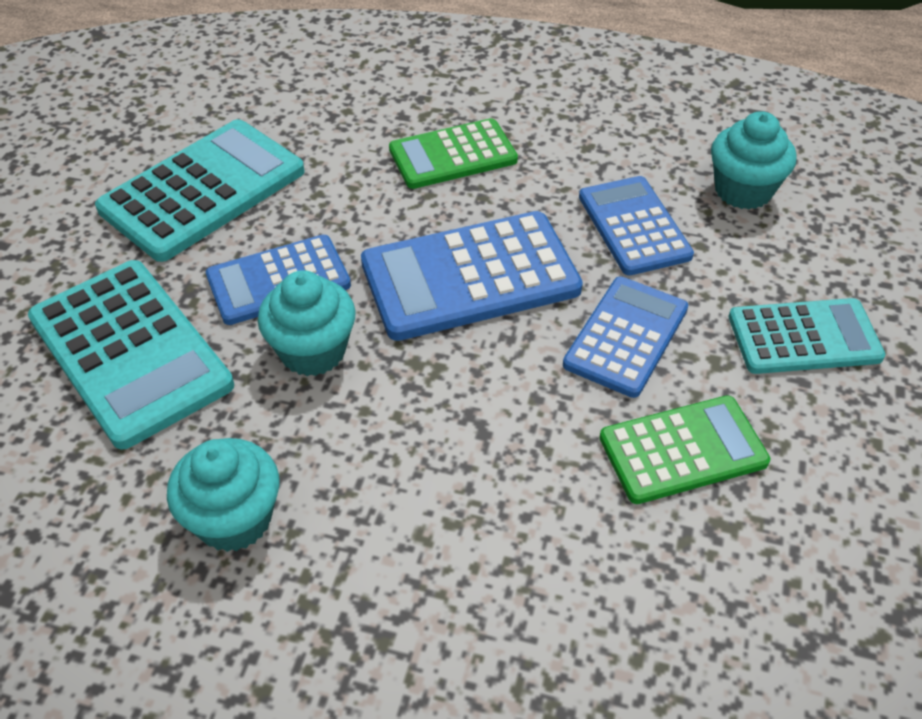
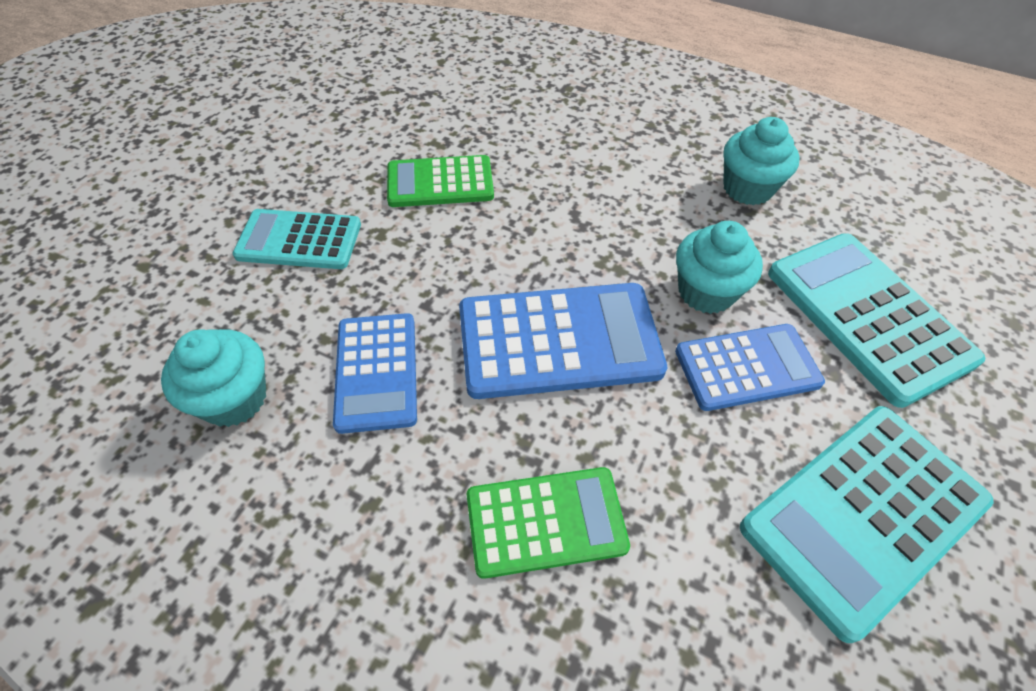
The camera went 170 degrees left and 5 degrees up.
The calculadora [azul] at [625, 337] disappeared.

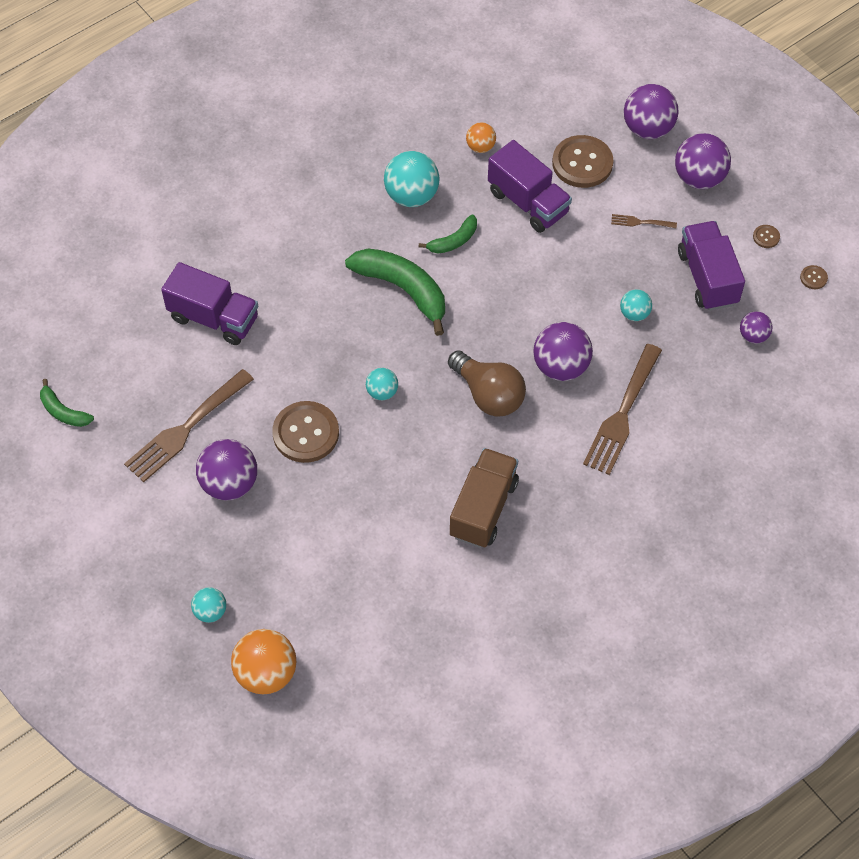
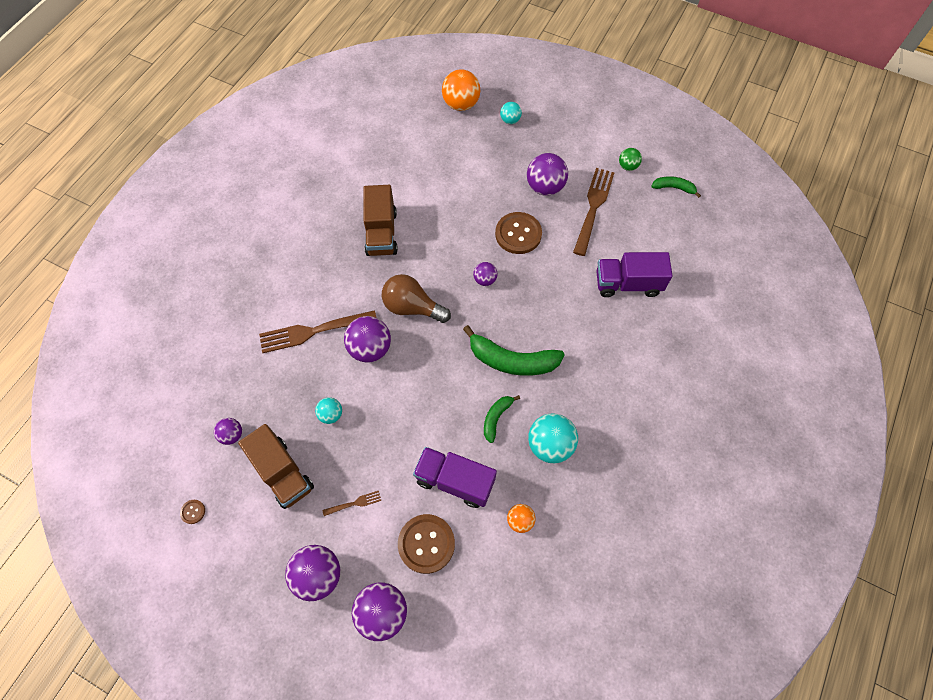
The camera went 155 degrees right and 5 degrees up.
The camión [morado] at [711, 266] became the camión [marrón] at [276, 466].
The tenedor [marrón] at [622, 409] turned 105 degrees counterclockwise.
The pelota [turquesa] at [382, 384] became the pelota [morado] at [485, 274].
The pelota [verde] at [630, 159] appeared.
The botón [marrón] at [766, 236] disappeared.

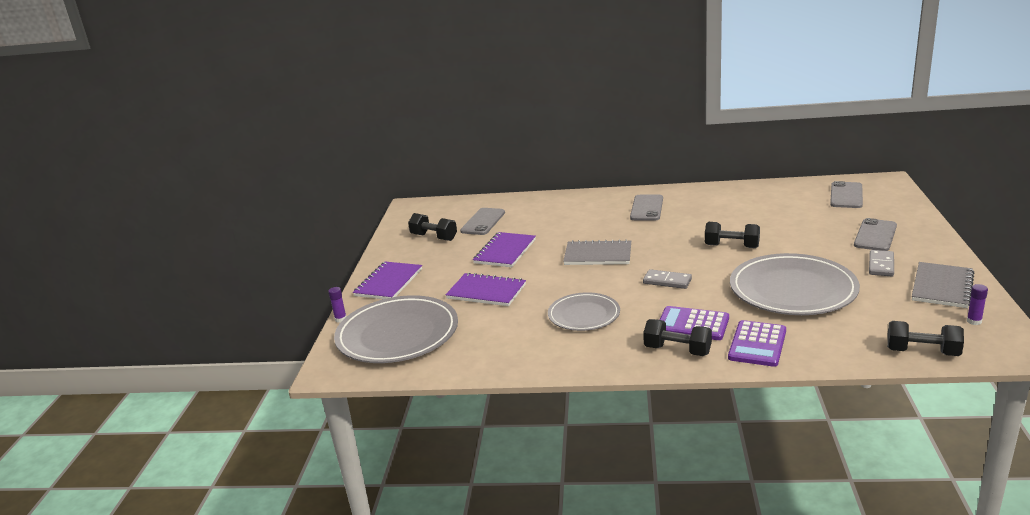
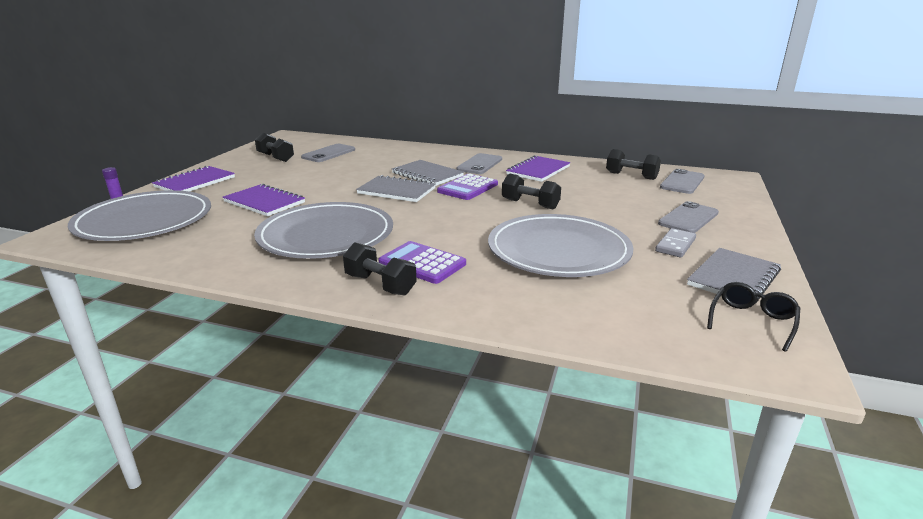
The camera went 10 degrees right and 0 degrees up.
The plato [gris] at [584, 311] changed to 1.71 times the size.
The cuaderno [gris] at [428, 173] appeared.
The calculadora [morado] moved from [757, 343] to [467, 187].
The cuaderno [morado] moved from [504, 249] to [538, 168].
The mancuerna [negro] moved from [925, 338] to [633, 164].
The barra de pegamento [morado] at [977, 304] was replaced by the gafas [negro] at [753, 317].
The ficha de dominó [gris] at [667, 279] disappeared.

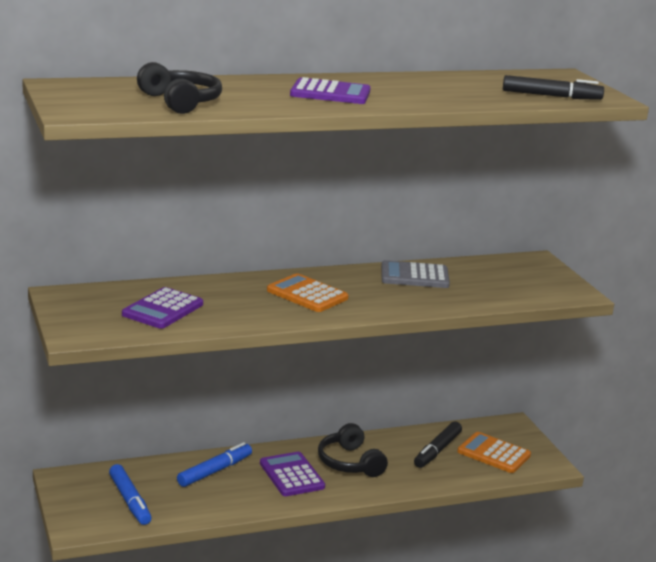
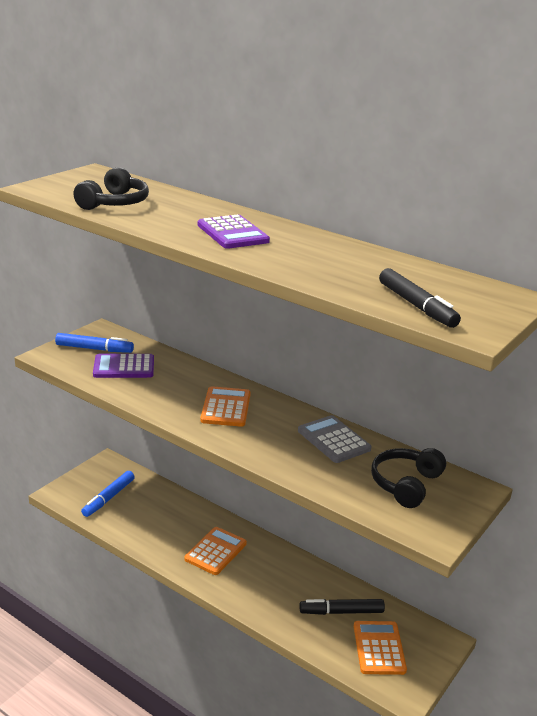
The camera went 55 degrees right and 5 degrees up.
The rotulador [azul] moved from [214, 464] to [94, 343].
The calculadora [morado] at [292, 474] became the calculadora [naranja] at [216, 551].
The auriculares [negro] moved from [353, 450] to [408, 478].

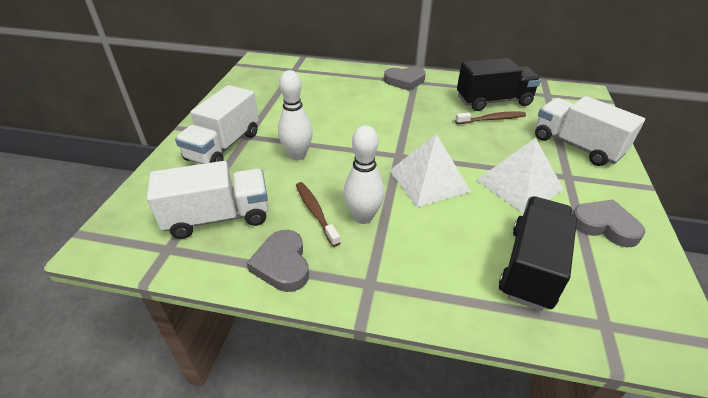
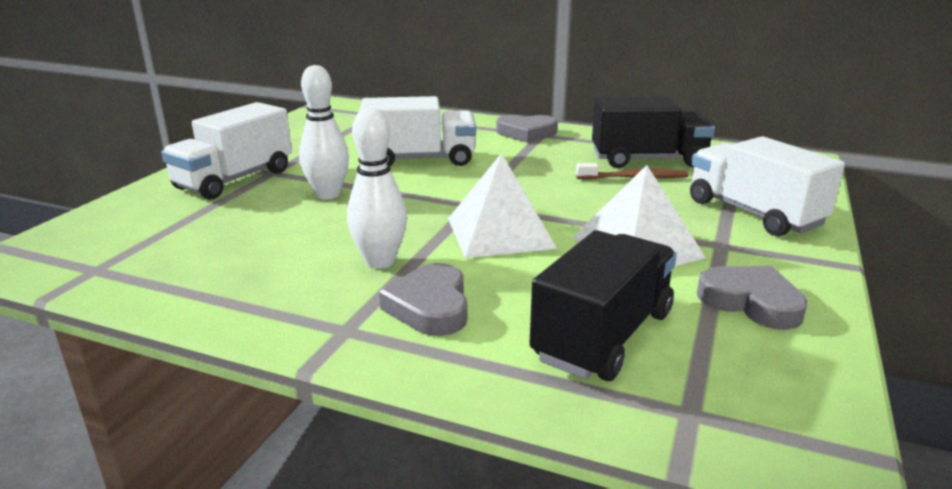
The camera went 10 degrees right and 15 degrees down.
The camión [blanco] moved from [208, 200] to [418, 131].
The corazón [gris] moved from [278, 261] to [423, 299].
The cepillo de dientes [marrón] at [318, 214] disappeared.

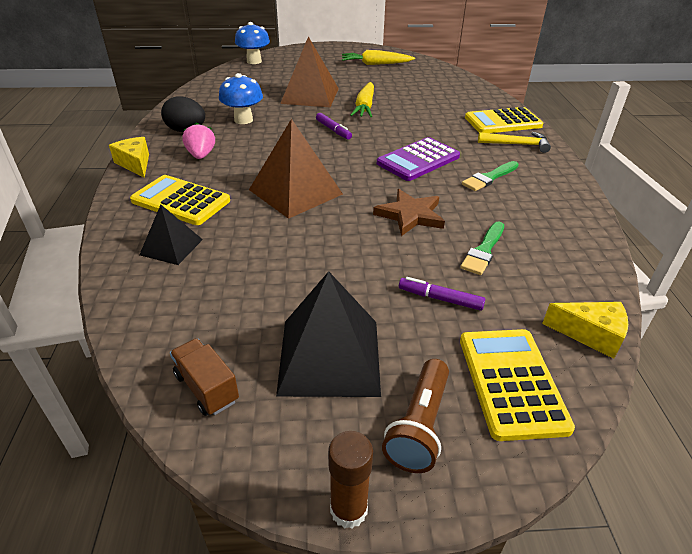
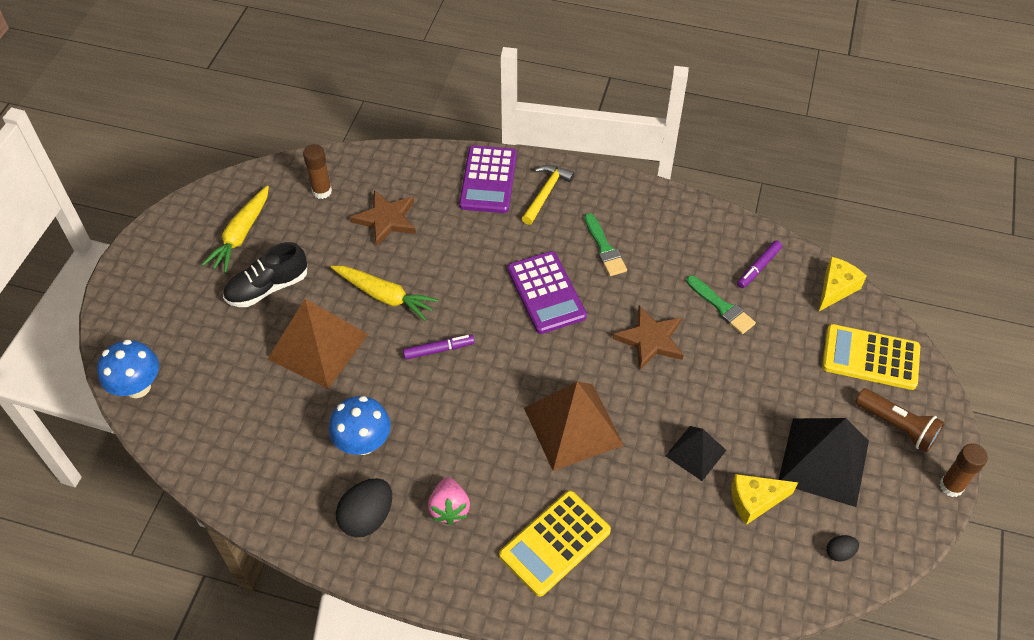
The camera went 70 degrees left and 15 degrees up.
The zapato [negro] at [265, 274] appeared.
The barra de pegamento [marrón] at [317, 171] appeared.
The estrella [marrón] at [383, 218] appeared.
The fresa [rosa] at [198, 140] turned 105 degrees counterclockwise.
The calculadora [amarillo] at [504, 120] became the calculadora [morado] at [488, 179].
The pirámide [negro] moved from [171, 234] to [696, 453].
The queso [amarillo] moved from [129, 157] to [764, 499].
The rotulador [morado] moved from [442, 294] to [759, 264].
The camión [marrón] at [204, 377] was replaced by the huevo [negro] at [843, 548].

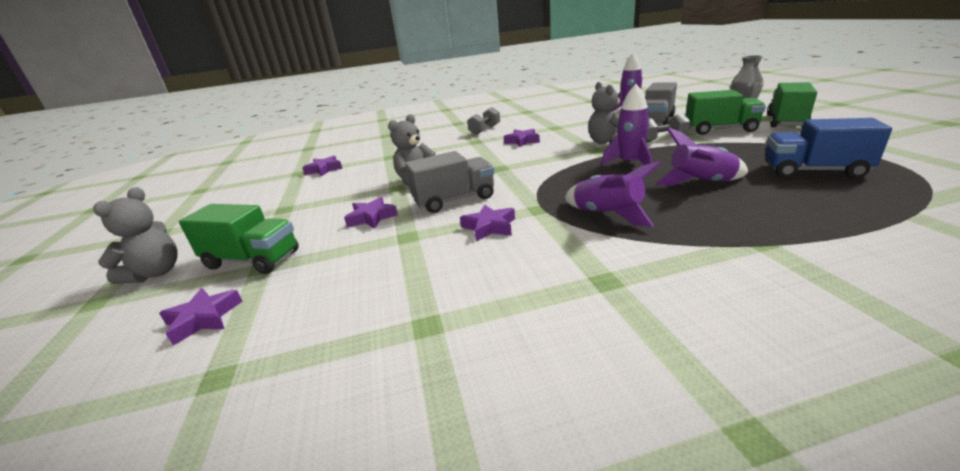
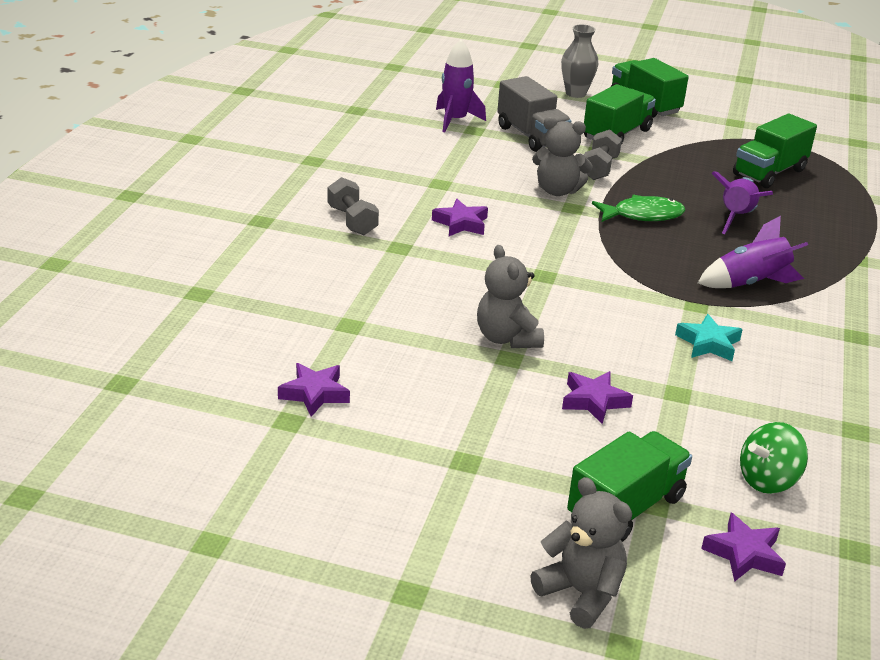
The camera went 65 degrees left and 5 degrees up.
The cohete [morado] at [626, 125] was replaced by the pez [verde] at [638, 208].
The estrella [morado] at [487, 222] became the estrella [turquesa] at [709, 337].
The camión [azul] at [828, 148] became the camión [verde] at [775, 150].
The peonza [verde] at [774, 458] appeared.
The camión [gris] at [450, 182] disappeared.

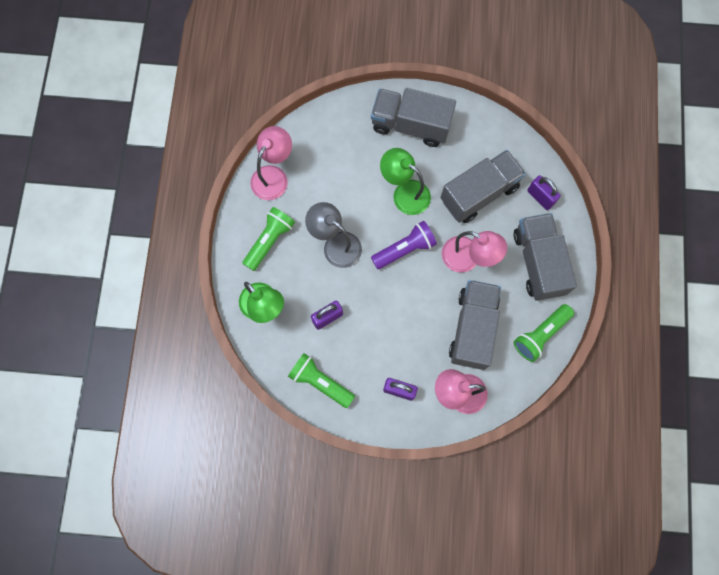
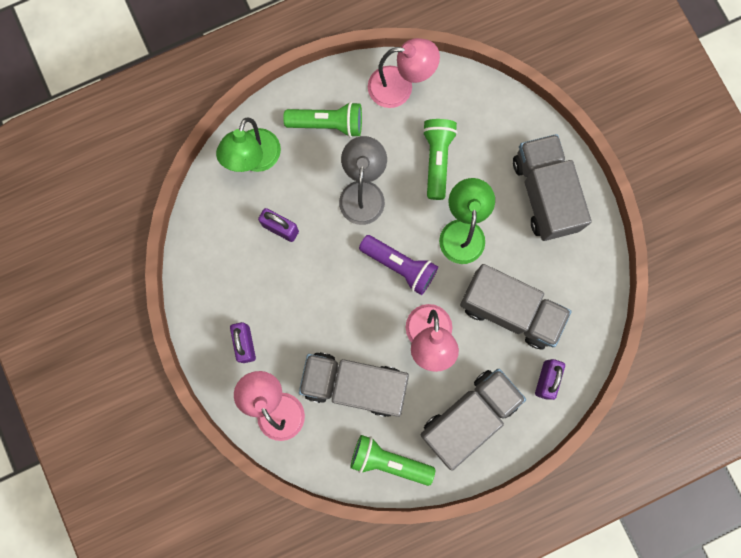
The camera went 60 degrees right and 5 degrees up.
The camión [gris] at [475, 325] turned 150 degrees counterclockwise.
The lámpara de mano [verde] moved from [321, 380] to [440, 159].

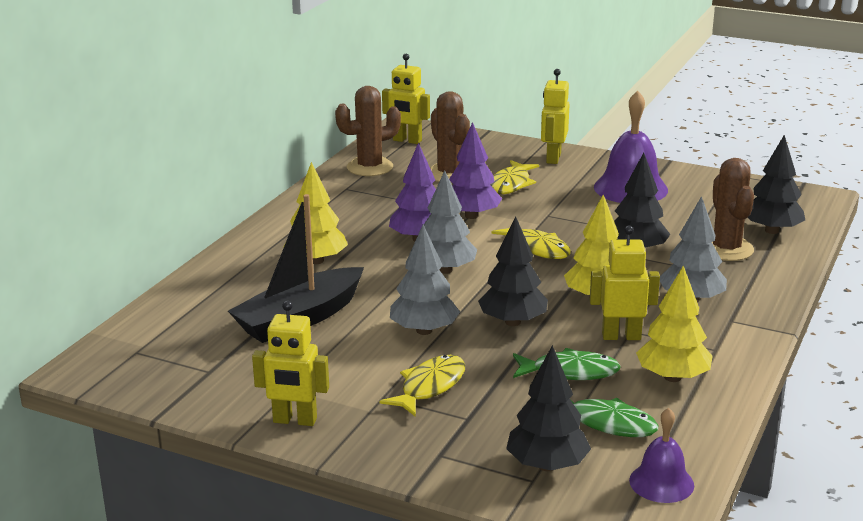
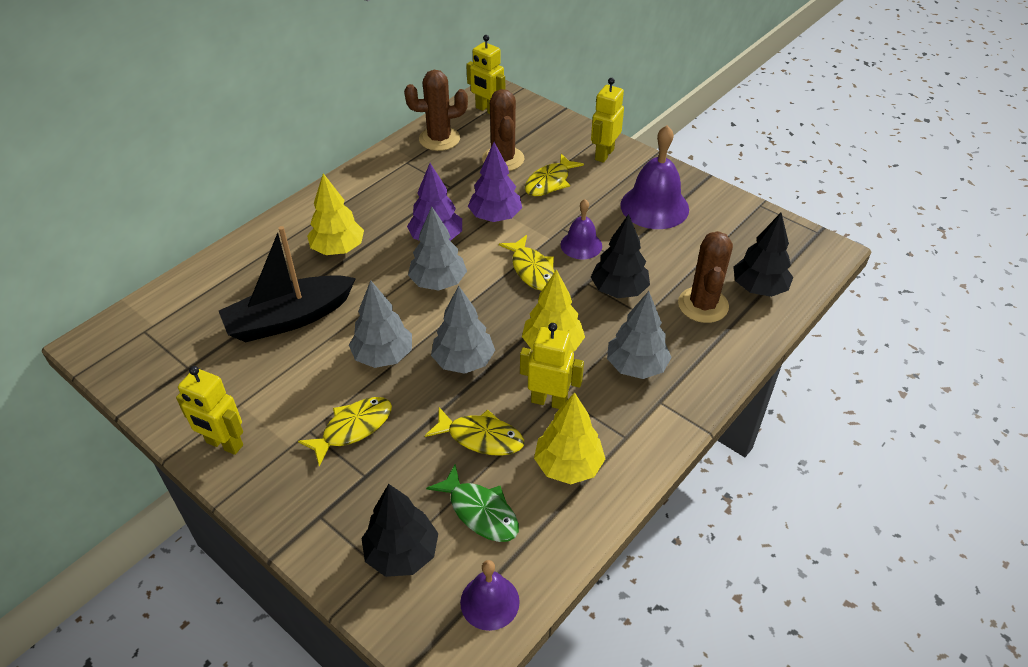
The camera went 15 degrees right and 20 degrees up.
The pez [verde] at [567, 364] became the pez [amarillo] at [474, 431].
The árbol [negro] at [513, 271] became the árbol [gris] at [463, 330].
The campana [morado] at [581, 229] appeared.

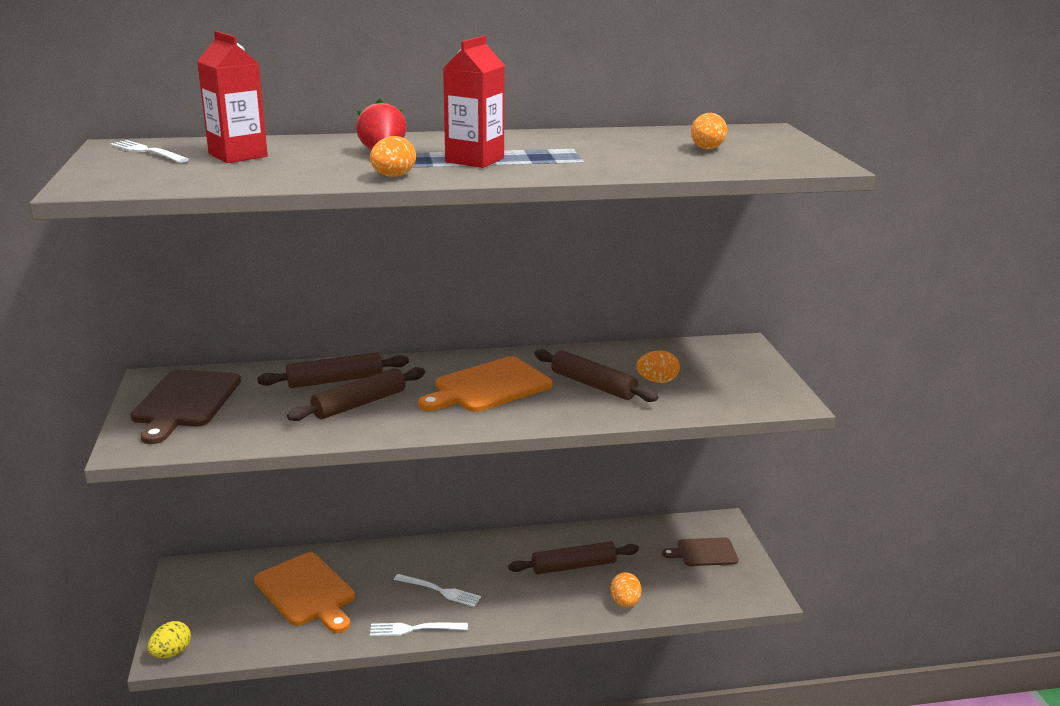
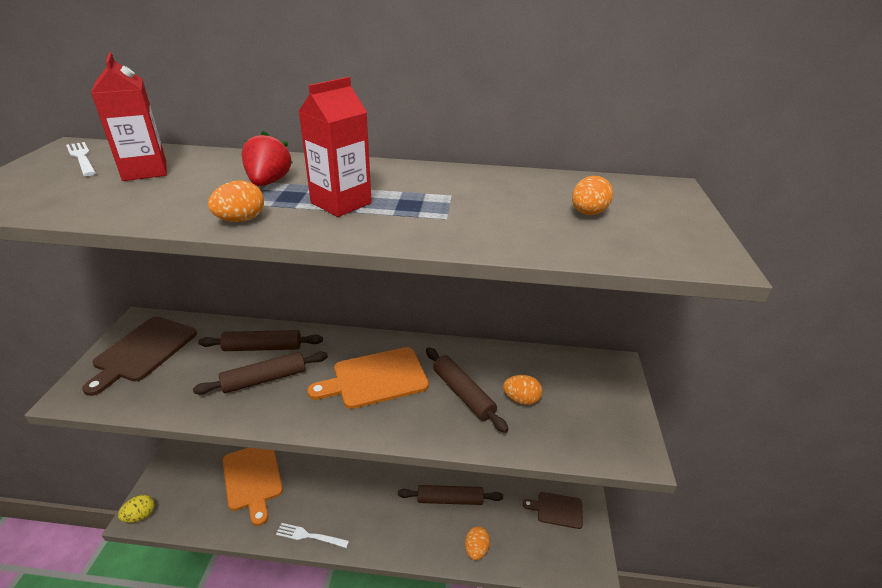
The camera went 15 degrees right and 10 degrees up.
The tenedor [blanco] at [437, 590] disappeared.

